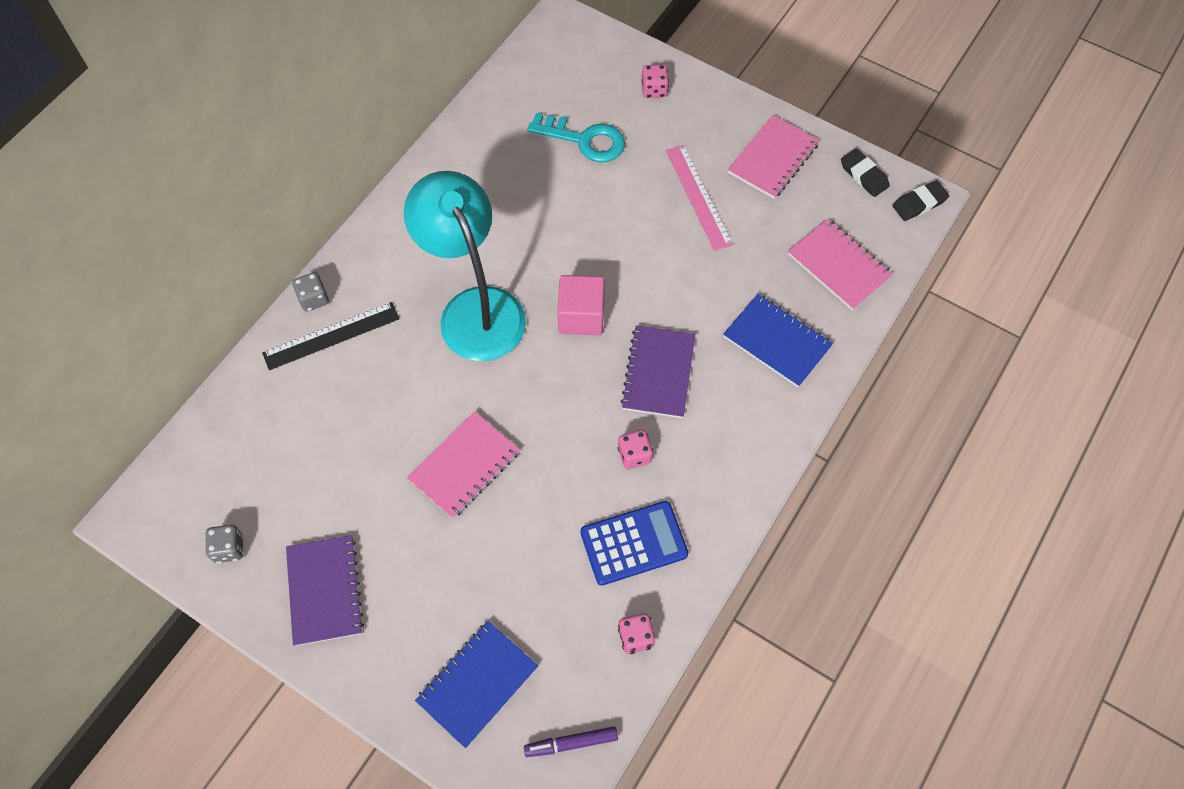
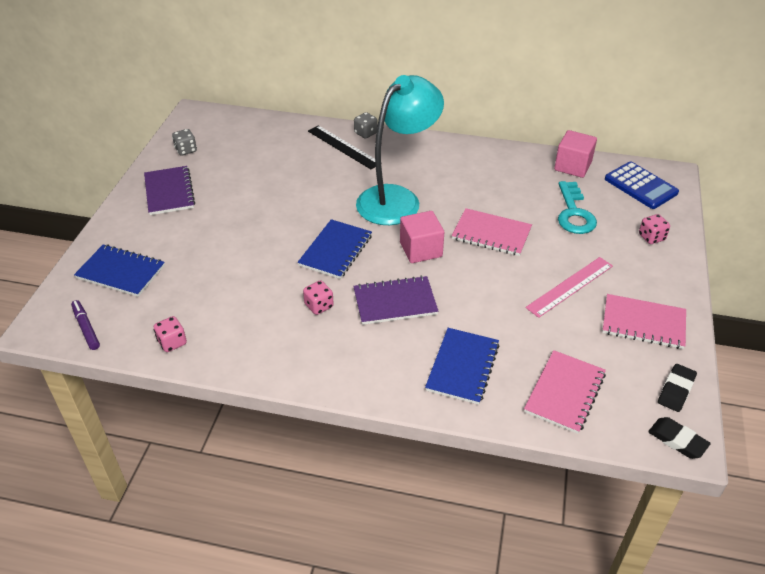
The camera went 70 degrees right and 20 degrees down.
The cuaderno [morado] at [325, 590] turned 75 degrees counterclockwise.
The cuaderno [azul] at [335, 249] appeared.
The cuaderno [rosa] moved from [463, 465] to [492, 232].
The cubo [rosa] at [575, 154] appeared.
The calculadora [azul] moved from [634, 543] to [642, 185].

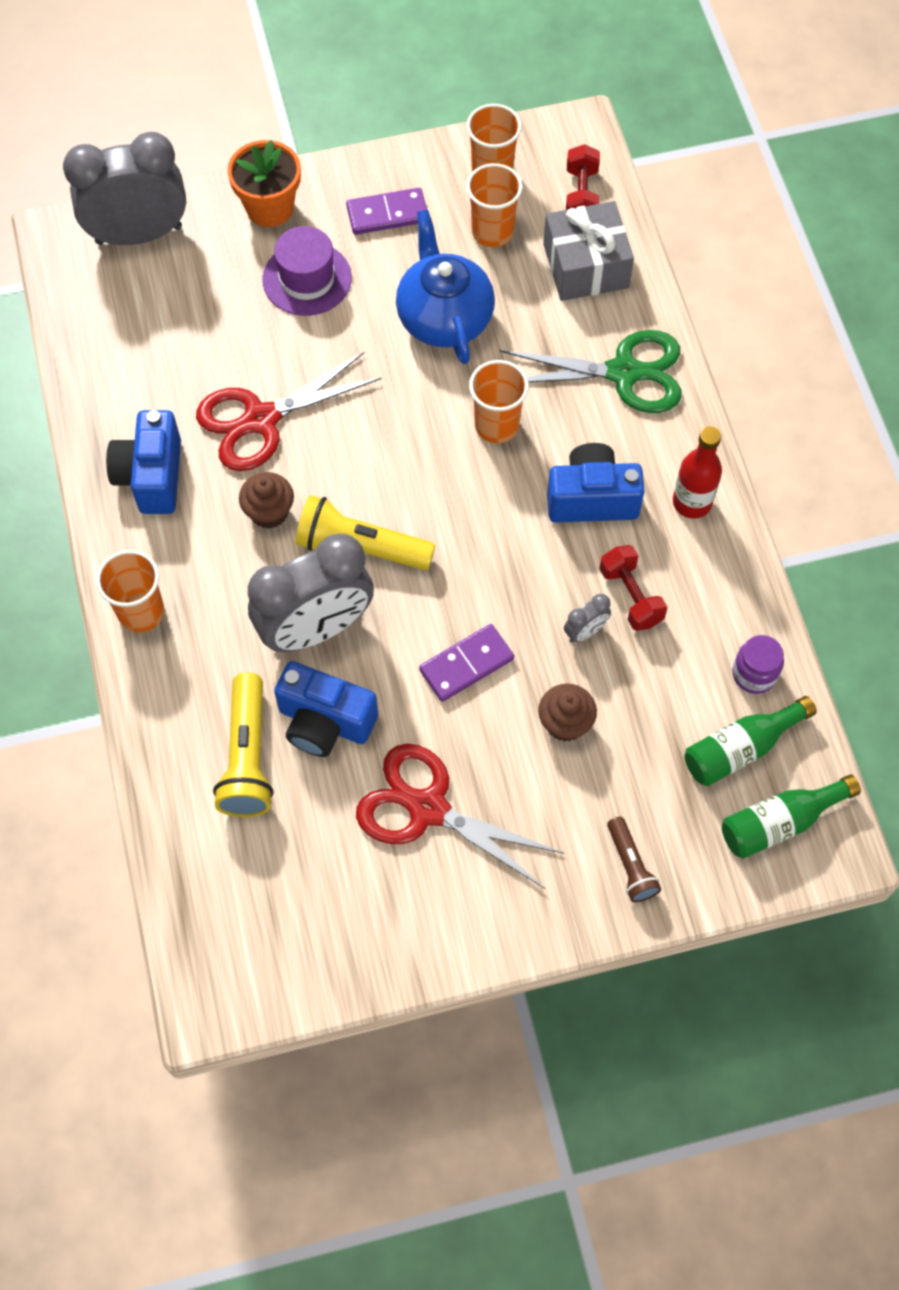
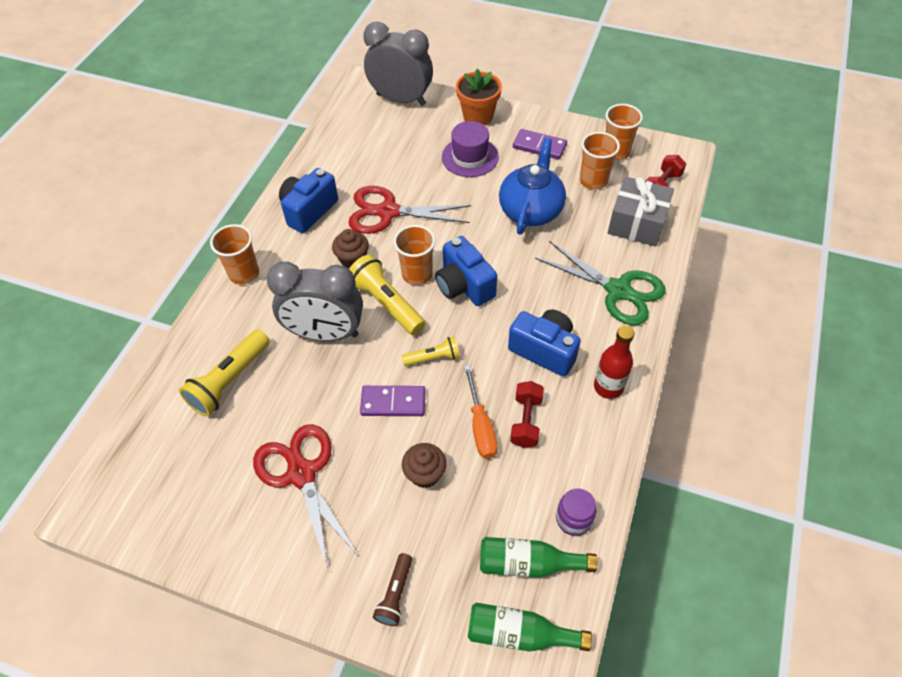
The camera went 35 degrees right and 10 degrees down.
The vaso [naranja] moved from [499, 401] to [414, 255].
The lámpara de mano [amarillo] at [431, 351] appeared.
The cámara [azul] moved from [326, 709] to [466, 271].
The despertador [gris] at [587, 618] was replaced by the destornillador [naranja] at [481, 412].

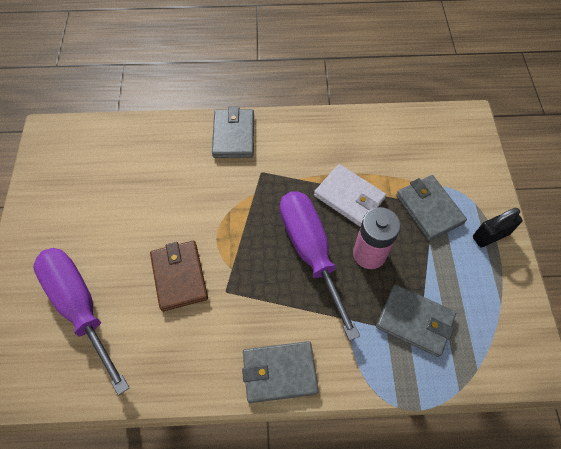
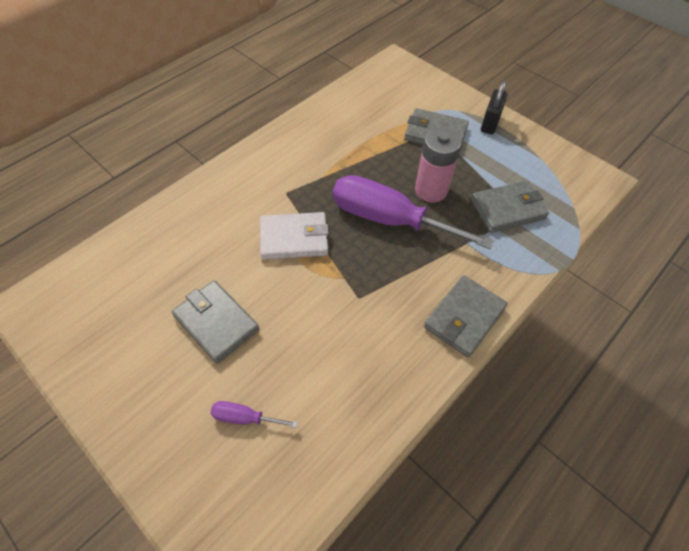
The camera went 45 degrees left and 5 degrees down.
The cartera [gris] moved from [233, 132] to [216, 322].
The destornillador [morado] at [81, 321] changed to 0.42 times the size.
The cartera [blanco] moved from [350, 195] to [294, 236].
The cartera [marrón] at [179, 276] disappeared.

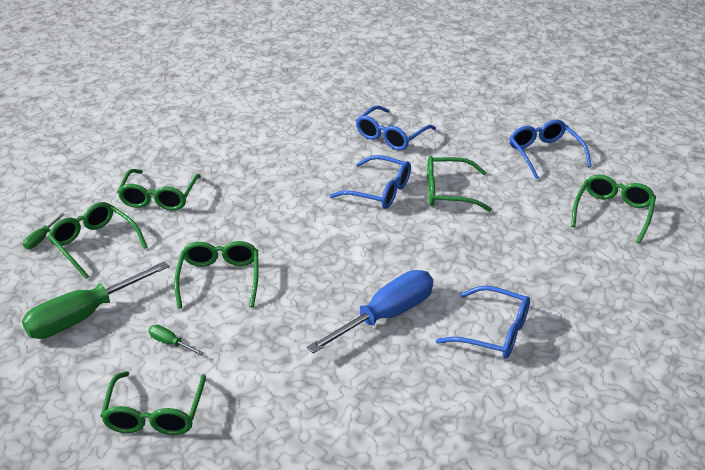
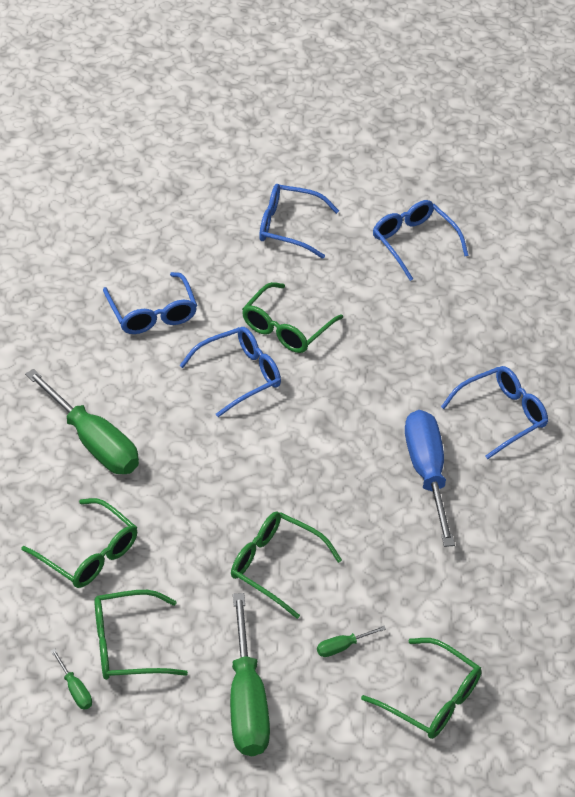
The camera went 60 degrees left and 10 degrees up.
The destornillador [verde] at [82, 421] appeared.
The gafas [verde] at [613, 209] became the gafas [azul] at [421, 240].

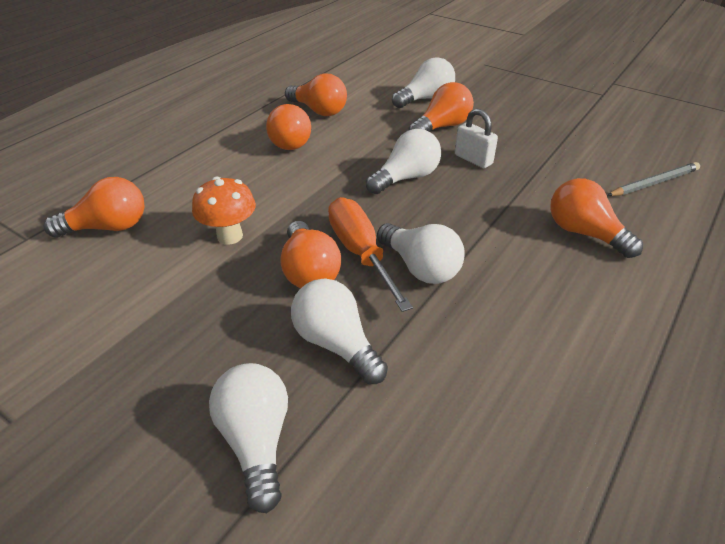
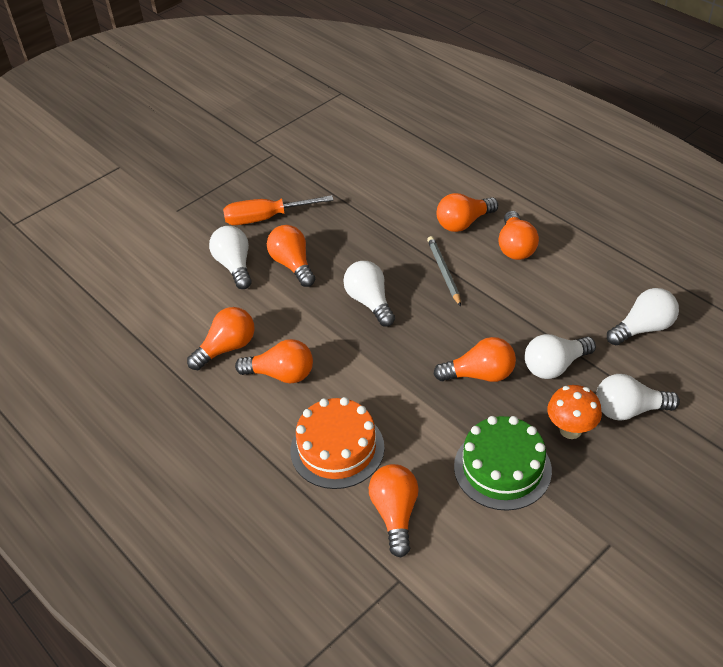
The camera went 75 degrees left and 5 degrees up.
The destornillador [naranja] moved from [370, 254] to [278, 210].
The tarta [naranja] at [337, 443] appeared.
The lápiz [gris] moved from [653, 179] to [444, 271].
The tarta [verde] at [503, 463] appeared.
The bombilla [naranja] at [518, 235] appeared.
The seta [naranja] moved from [224, 210] to [574, 412].
The bombilla [blanco] moved from [421, 253] to [643, 316].
The candado [blanco] at [476, 138] disappeared.

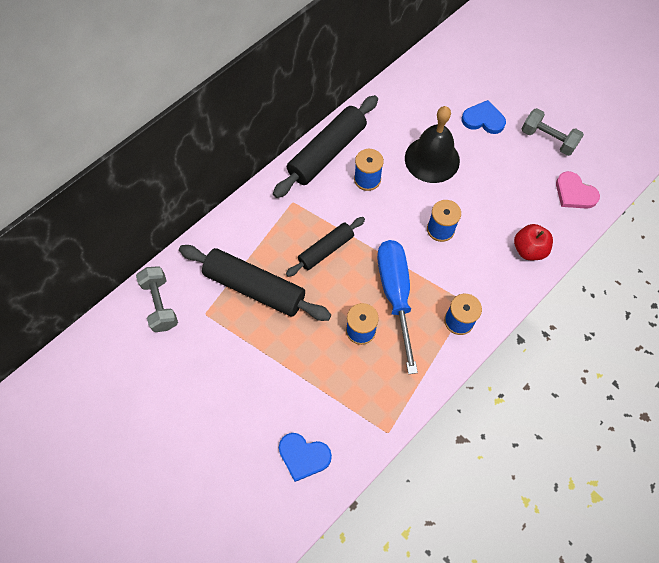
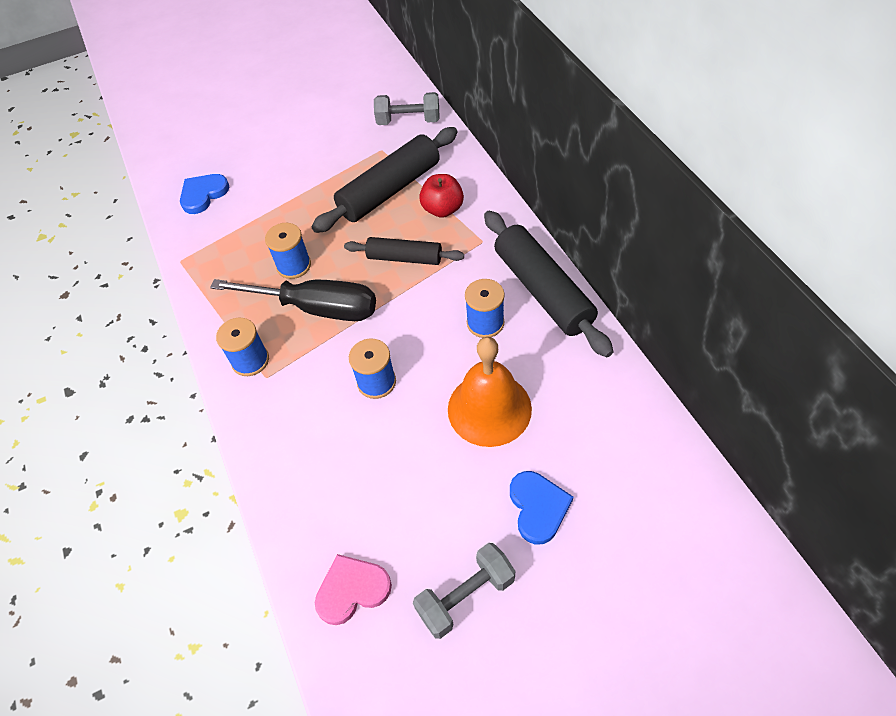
The camera went 115 degrees right and 10 degrees down.
The destornillador [azul] at [397, 307] became the destornillador [negro] at [293, 300].
The rodillo [negro] at [325, 247] turned 60 degrees counterclockwise.
The manzana [rojo] moved from [533, 242] to [441, 196].
The campana [negro] at [432, 144] became the campana [naranja] at [490, 392].
The corazón [azul] at [484, 117] turned 45 degrees counterclockwise.

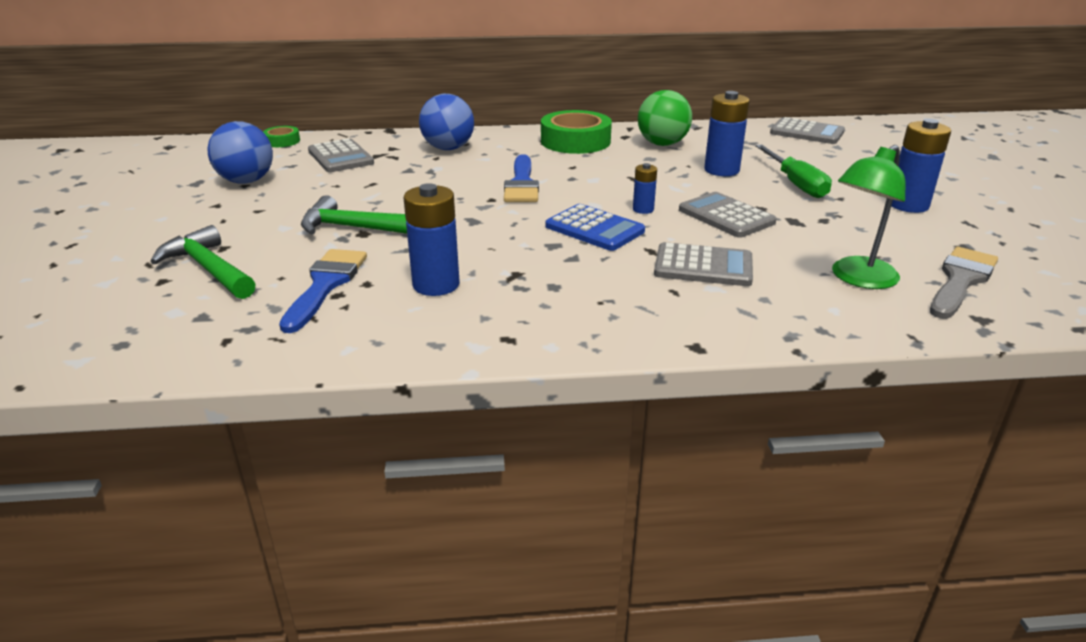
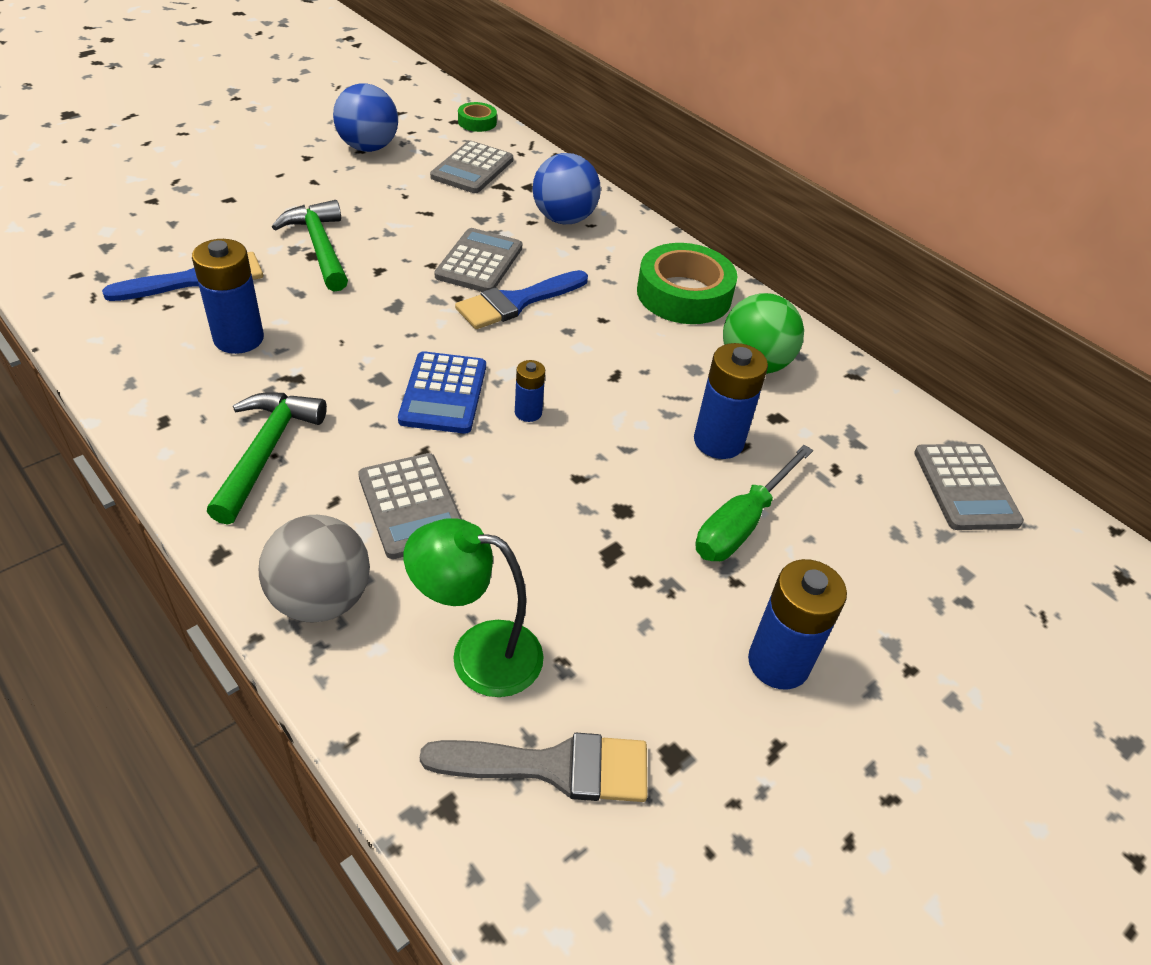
The camera went 50 degrees right and 15 degrees up.
The martillo [verde] moved from [202, 262] to [267, 458].
The pelota [gris] at [314, 569] appeared.
The calculadora [gris] moved from [728, 215] to [478, 260].

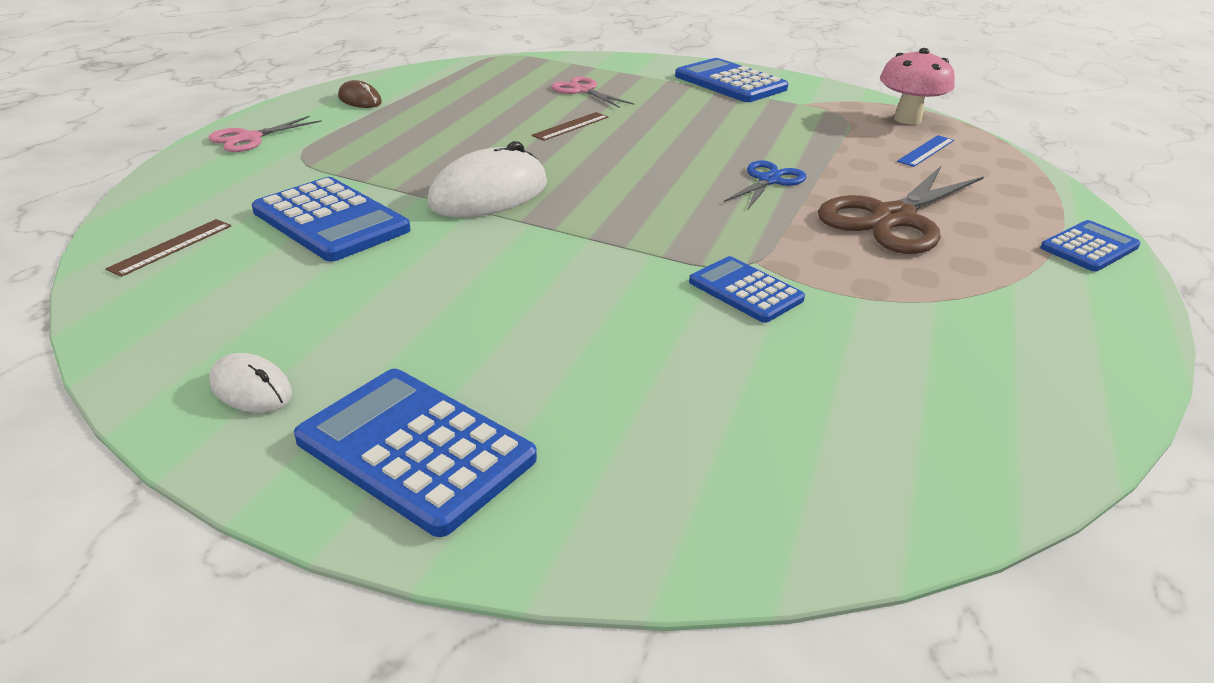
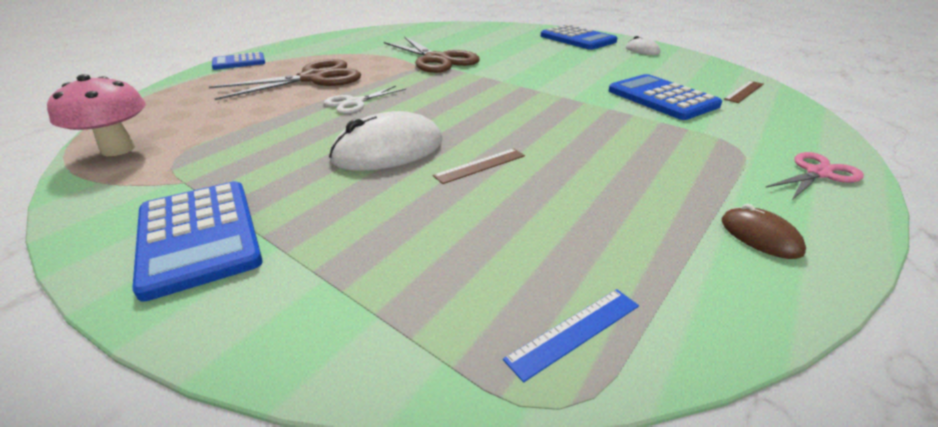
The camera went 165 degrees left and 0 degrees up.
The tijeras [azul] at [765, 185] became the tijeras [blanco] at [365, 99].
The ratón [blanco] moved from [487, 179] to [386, 141].
The calculadora [azul] at [747, 289] was replaced by the tijeras [marrón] at [432, 55].
The regla [azul] moved from [925, 151] to [571, 335].
The tijeras [rosa] at [592, 92] disappeared.

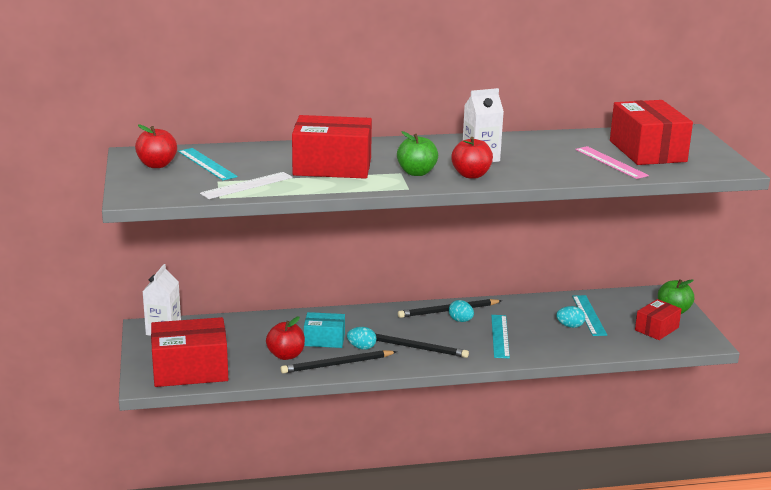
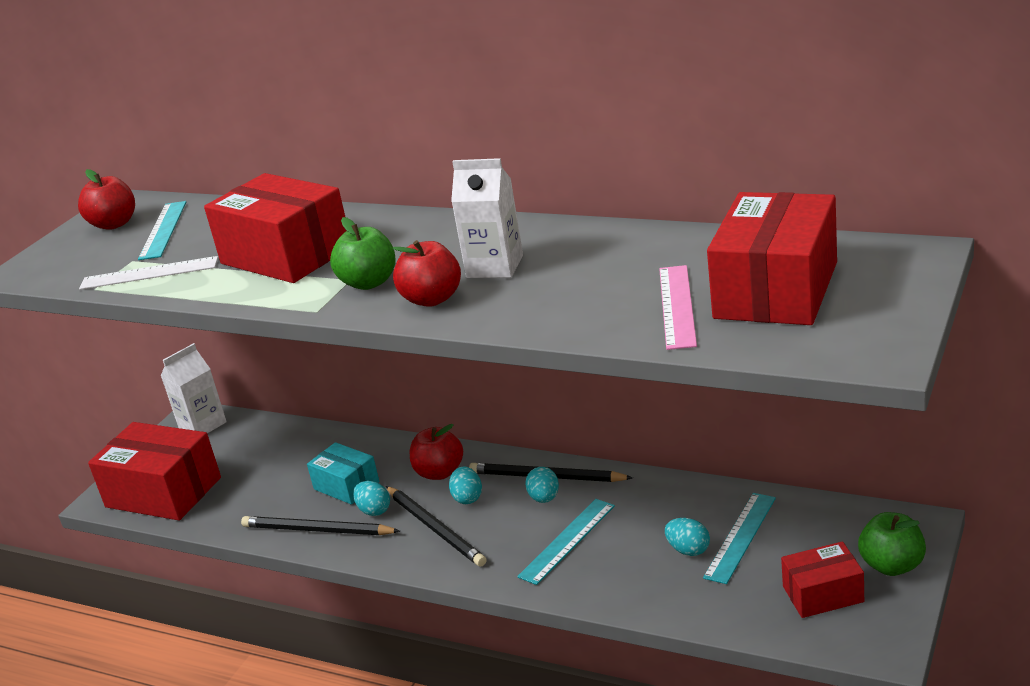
The camera went 40 degrees right and 5 degrees up.
The manzana [rojo] moved from [285, 338] to [436, 452].
The huevo [turquesa] at [465, 485] appeared.

